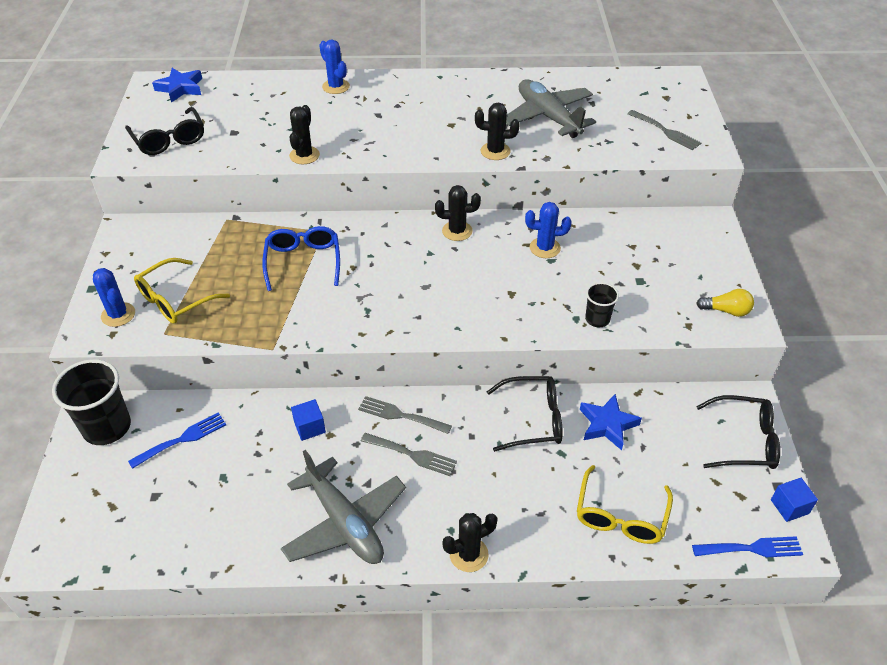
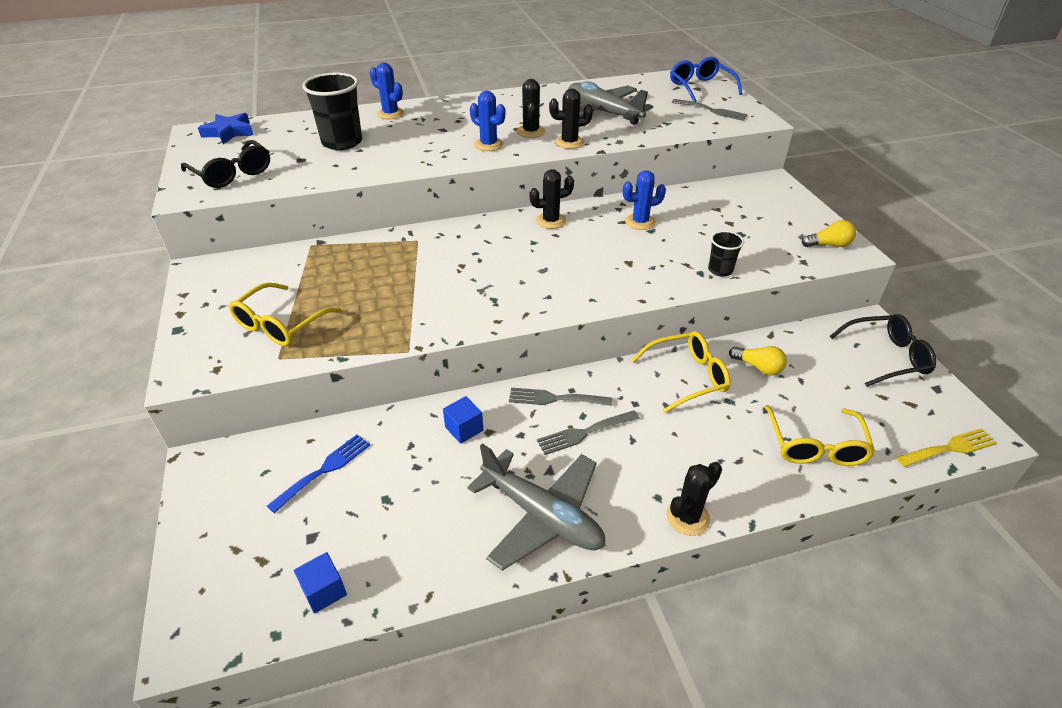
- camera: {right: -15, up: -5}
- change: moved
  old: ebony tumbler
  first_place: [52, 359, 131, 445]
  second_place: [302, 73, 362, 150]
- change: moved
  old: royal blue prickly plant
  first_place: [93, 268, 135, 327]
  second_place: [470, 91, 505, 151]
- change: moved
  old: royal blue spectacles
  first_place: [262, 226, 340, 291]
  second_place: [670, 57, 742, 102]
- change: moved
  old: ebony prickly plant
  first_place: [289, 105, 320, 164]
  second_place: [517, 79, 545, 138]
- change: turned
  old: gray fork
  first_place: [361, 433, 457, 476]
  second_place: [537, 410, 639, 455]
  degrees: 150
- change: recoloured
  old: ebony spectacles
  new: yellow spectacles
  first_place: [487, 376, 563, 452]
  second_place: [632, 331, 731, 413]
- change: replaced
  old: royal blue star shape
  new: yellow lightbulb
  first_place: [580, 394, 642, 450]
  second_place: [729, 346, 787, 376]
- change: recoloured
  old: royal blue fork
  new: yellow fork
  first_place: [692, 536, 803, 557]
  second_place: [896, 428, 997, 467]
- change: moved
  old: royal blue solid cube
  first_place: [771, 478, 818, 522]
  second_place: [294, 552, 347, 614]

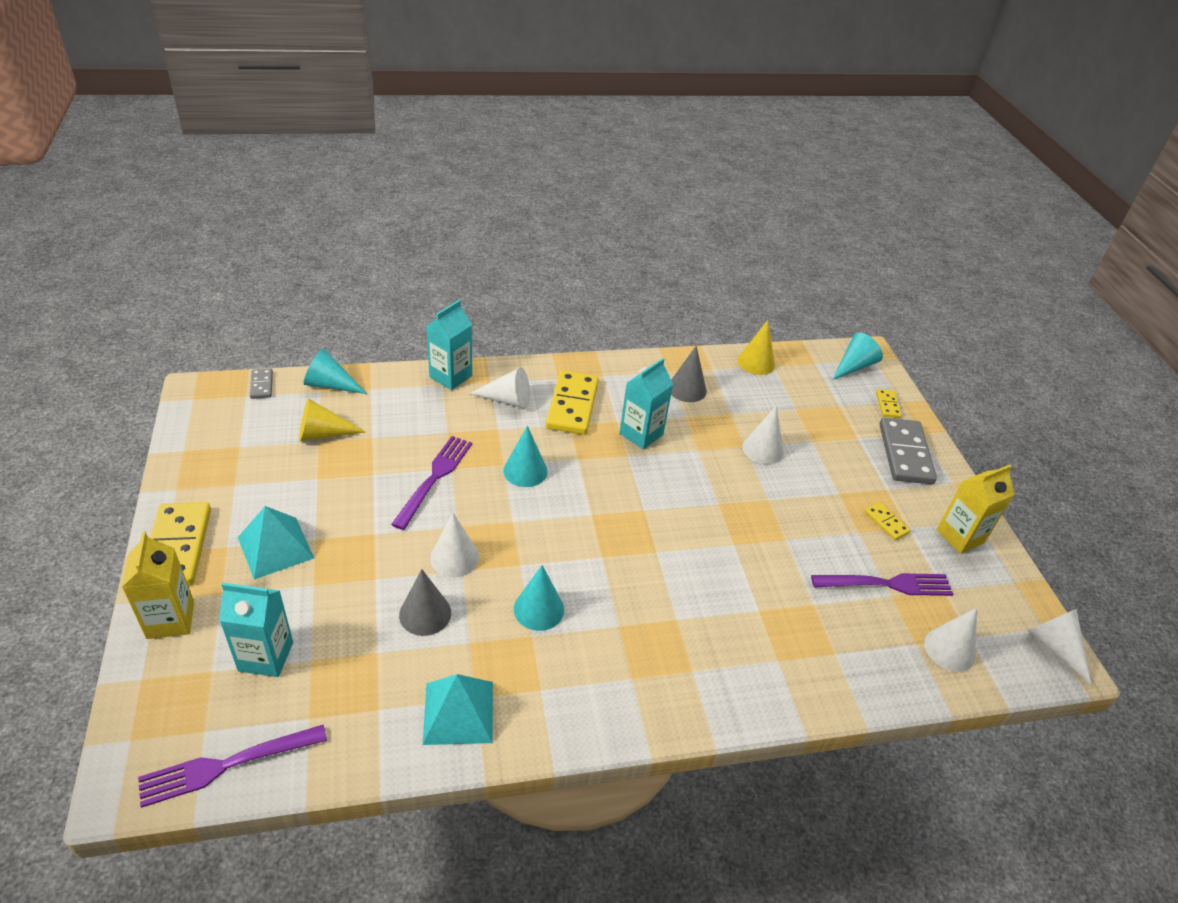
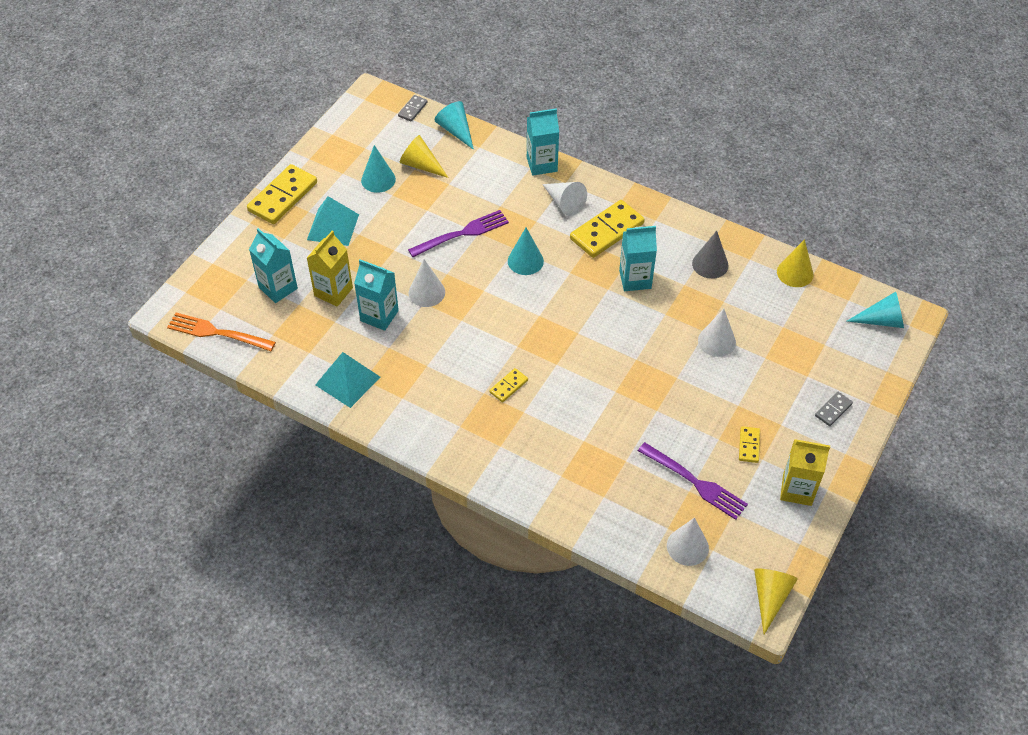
- camera: {right: 45, up: 10}
- change: moved
  old: yellow milk carton
  first_place: [122, 531, 194, 639]
  second_place: [307, 231, 353, 307]
- change: recoloured
  old: violet fork
  new: orange-coloured fork
  first_place: [138, 725, 327, 808]
  second_place: [167, 313, 276, 351]
- change: replaced
  old: gray solid cone
  new: turquoise milk carton
  first_place: [399, 569, 451, 636]
  second_place: [354, 259, 399, 331]
- change: moved
  old: turquoise solid cone
  first_place: [514, 565, 564, 631]
  second_place: [361, 145, 396, 193]
- change: moved
  old: yellow domino tile
  first_place: [876, 389, 902, 418]
  second_place: [489, 368, 528, 402]
- change: resized
  old: gray domino tile
  first_place: [879, 418, 937, 484]
  second_place: [815, 392, 853, 426]
  factor: 0.49
- change: recoloured
  old: pure white solid cone
  new: yellow solid cone
  first_place: [1028, 609, 1092, 686]
  second_place: [754, 568, 798, 634]

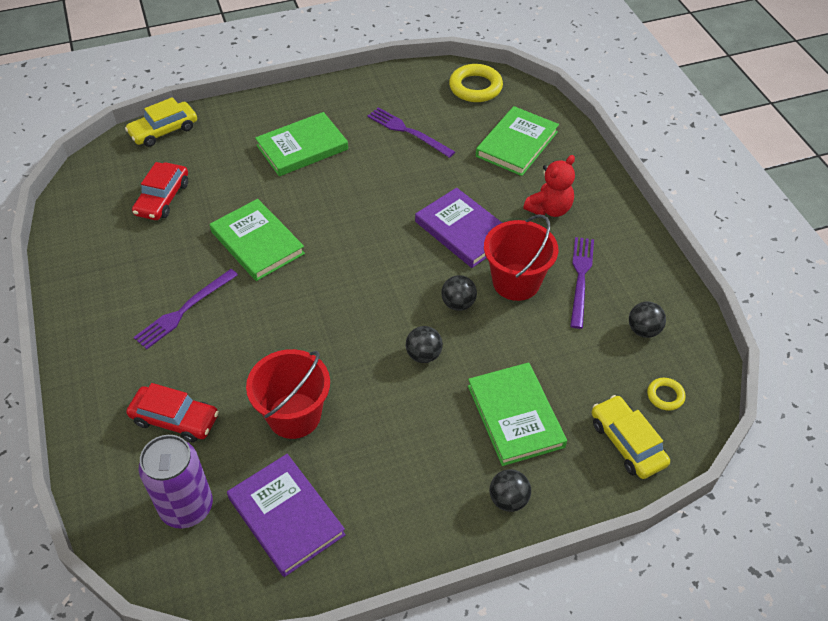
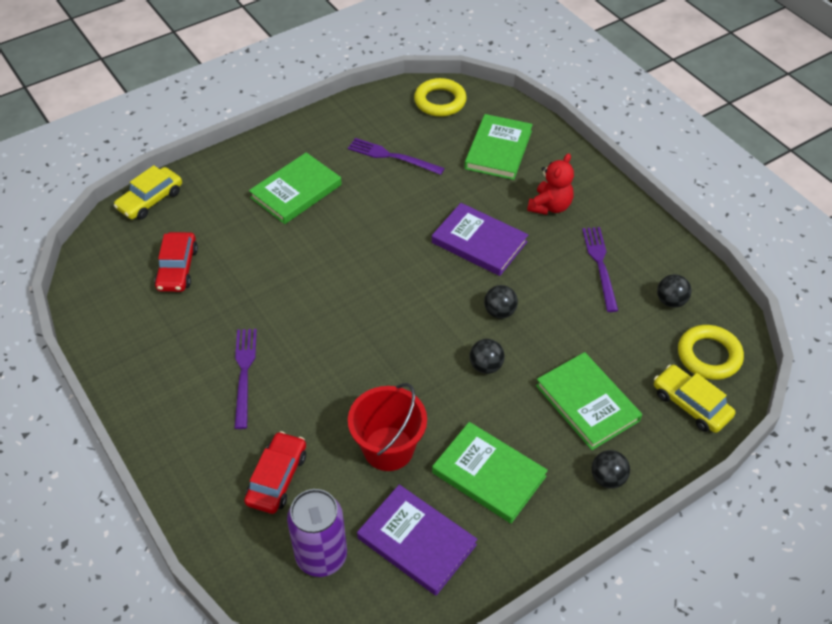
- camera: {right: -15, up: 0}
- change: turned
  old: red toy car
  first_place: [126, 383, 219, 443]
  second_place: [244, 431, 306, 514]
  degrees: -75
- change: turned
  old: violet fork
  first_place: [134, 269, 238, 349]
  second_place: [235, 329, 257, 429]
  degrees: 150
- change: moved
  old: green book
  first_place: [210, 199, 305, 281]
  second_place: [432, 422, 548, 523]
- change: removed
  old: red pail
  first_place: [484, 215, 558, 301]
- change: resized
  old: yellow torus
  first_place: [647, 378, 686, 411]
  second_place: [678, 325, 744, 380]
  factor: 1.89

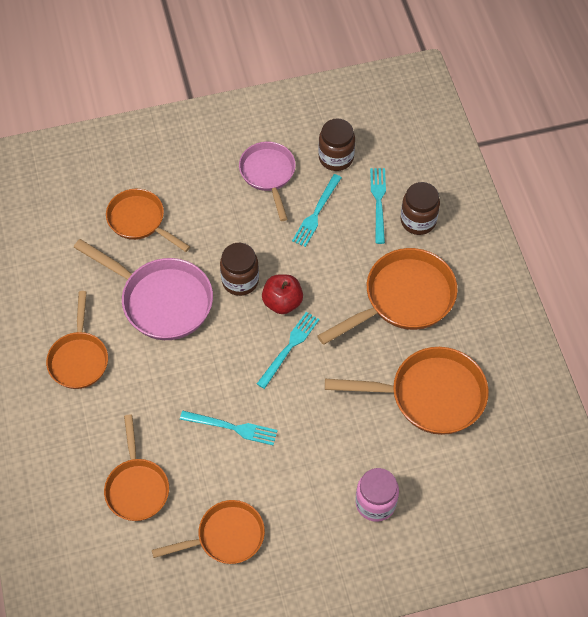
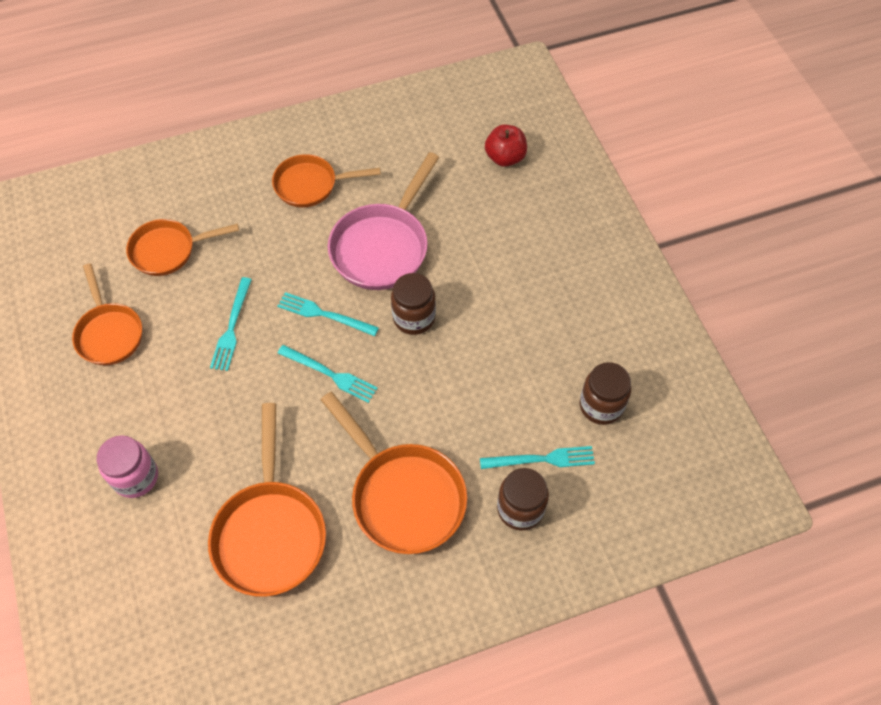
- camera: {right: 85, up: 0}
- change: removed
  old: orange-coloured skillet
  first_place: [106, 189, 190, 252]
- change: removed
  old: rosy skillet
  first_place: [239, 142, 296, 221]
- change: moved
  old: red apple fruit
  first_place: [262, 274, 303, 314]
  second_place: [485, 124, 527, 167]
- change: moved
  old: turquoise fork
  first_place: [292, 174, 342, 247]
  second_place: [277, 292, 379, 336]

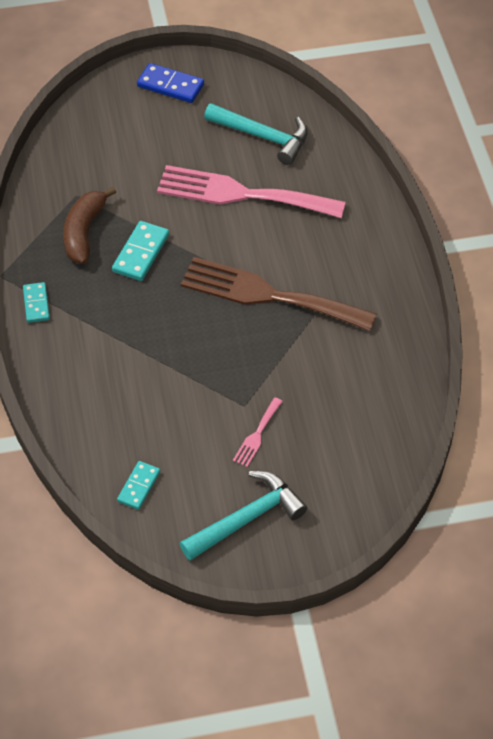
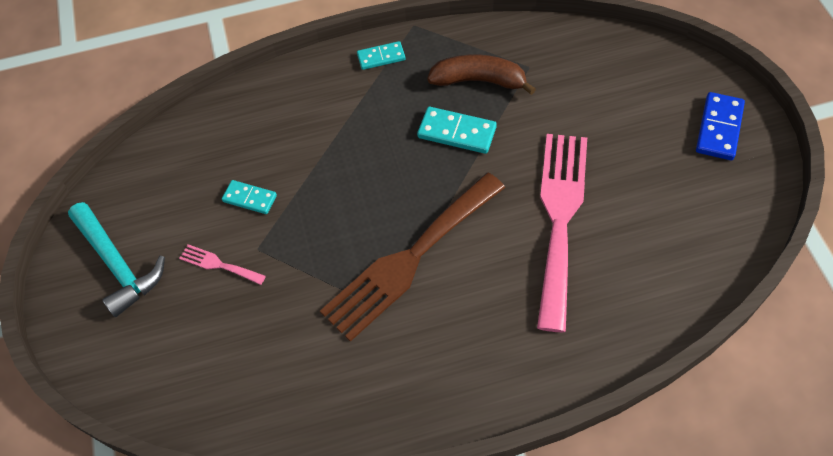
- camera: {right: 90, up: 5}
- change: moved
  old: turquoise domino tile
  first_place: [117, 461, 160, 510]
  second_place: [222, 180, 277, 214]
- change: turned
  old: brown fork
  first_place: [181, 257, 377, 331]
  second_place: [320, 173, 505, 342]
  degrees: -150
- change: removed
  old: turquoise hammer
  first_place: [204, 103, 308, 165]

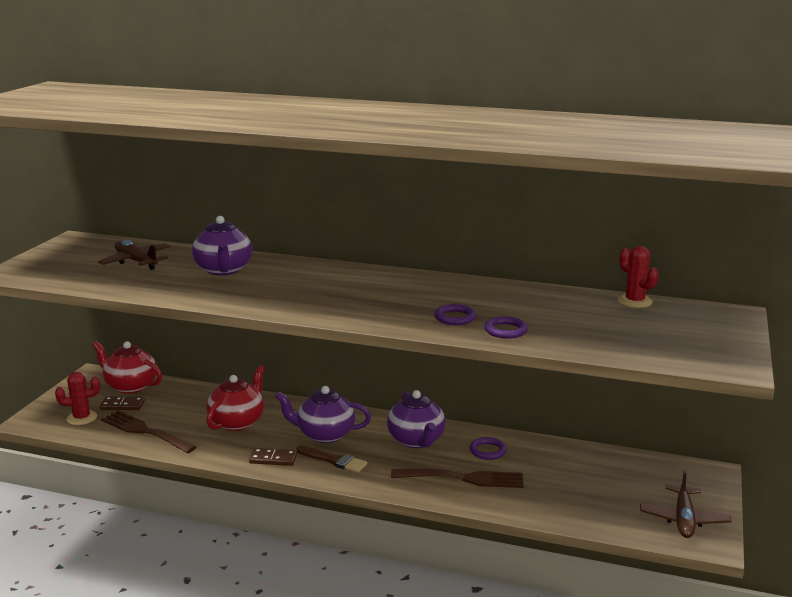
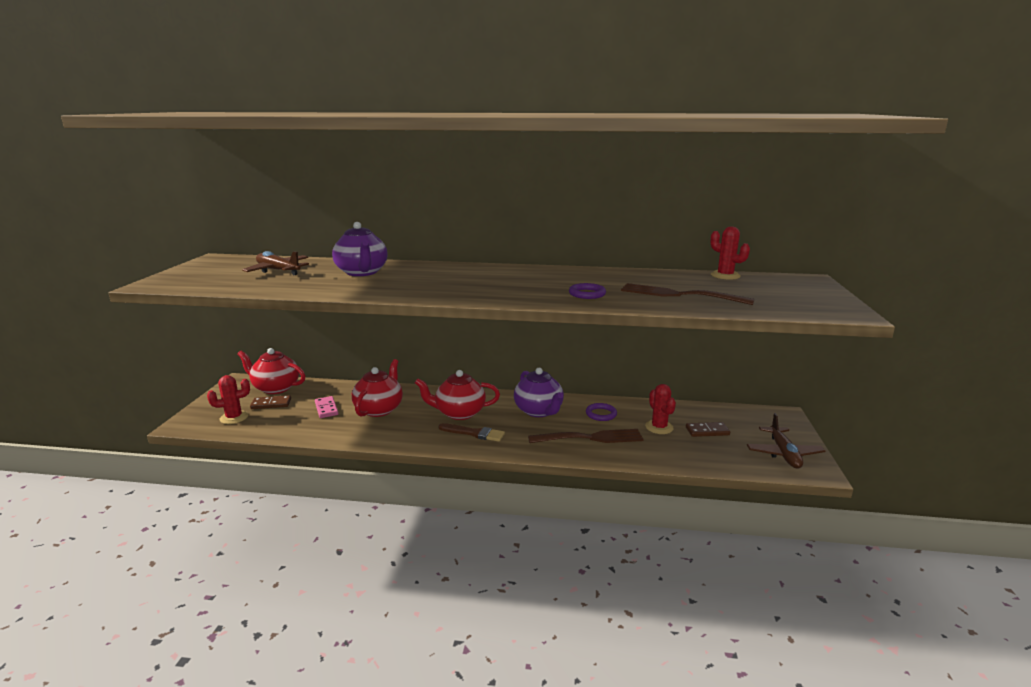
- camera: {right: -10, up: 0}
- change: moved
  old: brown fork
  first_place: [101, 411, 196, 454]
  second_place: [621, 283, 755, 305]
- change: moved
  old: brown domino tile
  first_place: [249, 448, 297, 466]
  second_place: [686, 422, 730, 437]
- change: recoloured
  old: violet teapot
  new: red teapot
  first_place: [275, 386, 371, 443]
  second_place: [415, 370, 500, 420]
- change: removed
  old: violet torus
  first_place: [484, 316, 528, 339]
- change: added
  new: rosy domino tile
  second_place: [315, 396, 339, 418]
- change: added
  new: red prickly plant
  second_place: [645, 384, 676, 434]

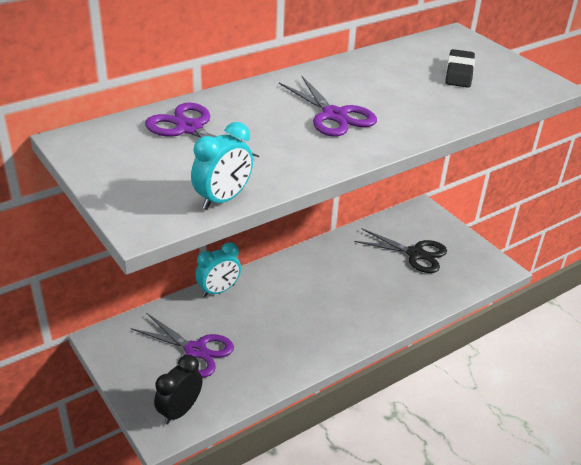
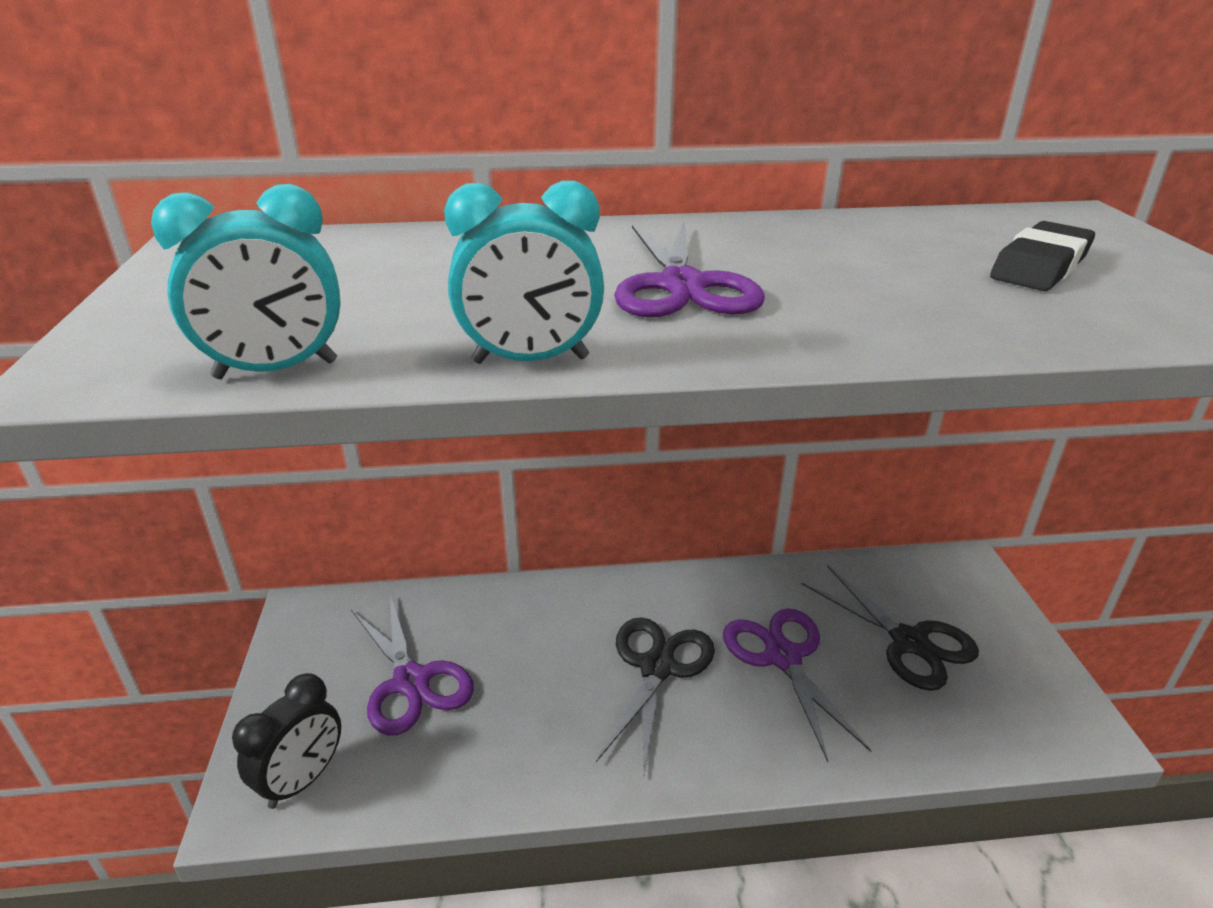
- camera: {right: 30, up: -5}
- change: moved
  old: violet pair of scissors
  first_place: [145, 102, 259, 157]
  second_place: [723, 608, 872, 762]
- change: turned
  old: ebony alarm clock
  first_place: [154, 355, 203, 424]
  second_place: [232, 673, 341, 809]
  degrees: 150
- change: moved
  old: turquoise alarm clock
  first_place: [195, 242, 241, 297]
  second_place: [444, 181, 604, 364]
- change: added
  new: ebony pair of scissors
  second_place: [596, 617, 715, 774]

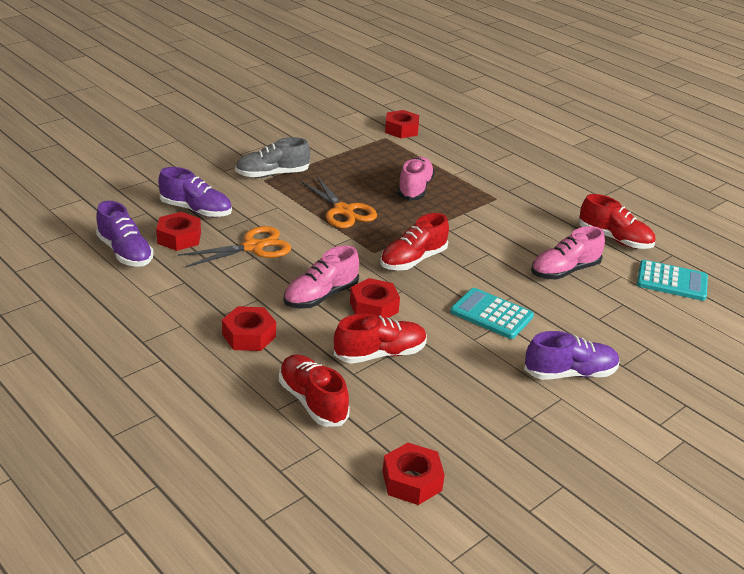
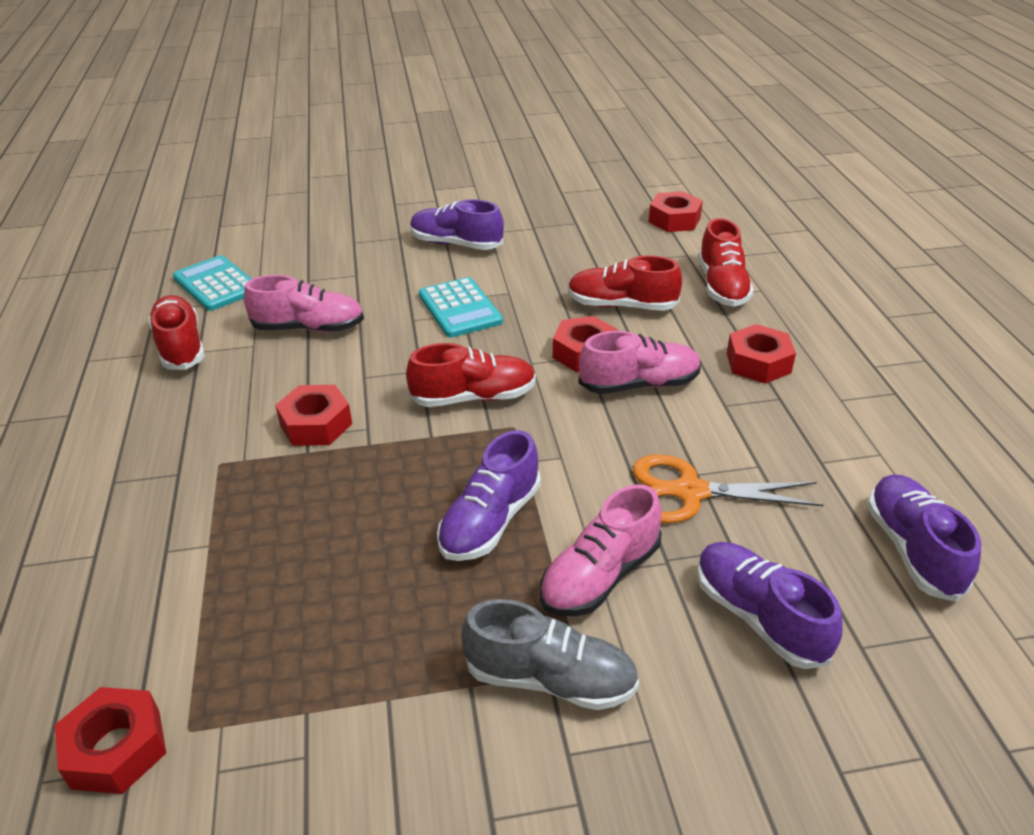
- camera: {right: -145, up: 5}
- change: moved
  old: red hex nut
  first_place: [156, 212, 201, 251]
  second_place: [275, 385, 352, 446]
- change: replaced
  old: orange-coloured pair of scissors
  new: violet shoe
  first_place: [301, 177, 377, 228]
  second_place: [437, 430, 541, 561]
- change: moved
  old: rosy shoe
  first_place: [398, 157, 435, 201]
  second_place: [540, 484, 662, 616]

